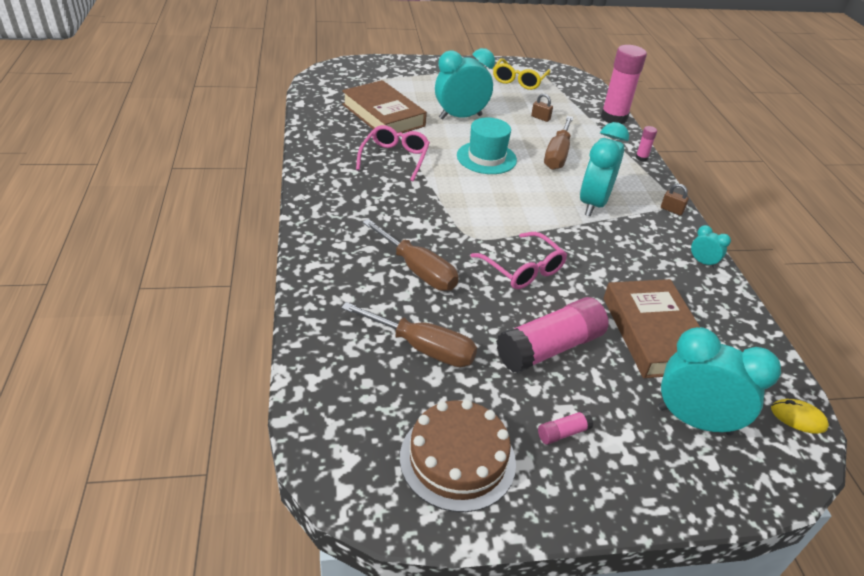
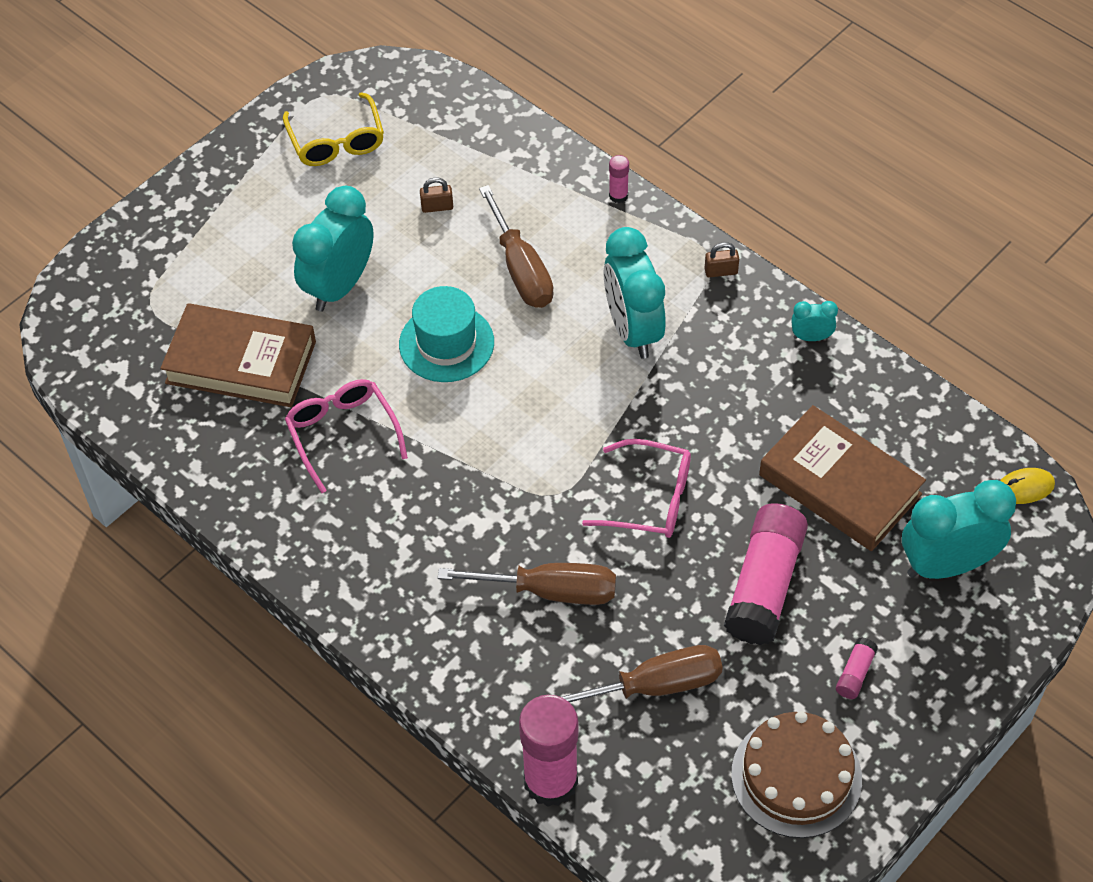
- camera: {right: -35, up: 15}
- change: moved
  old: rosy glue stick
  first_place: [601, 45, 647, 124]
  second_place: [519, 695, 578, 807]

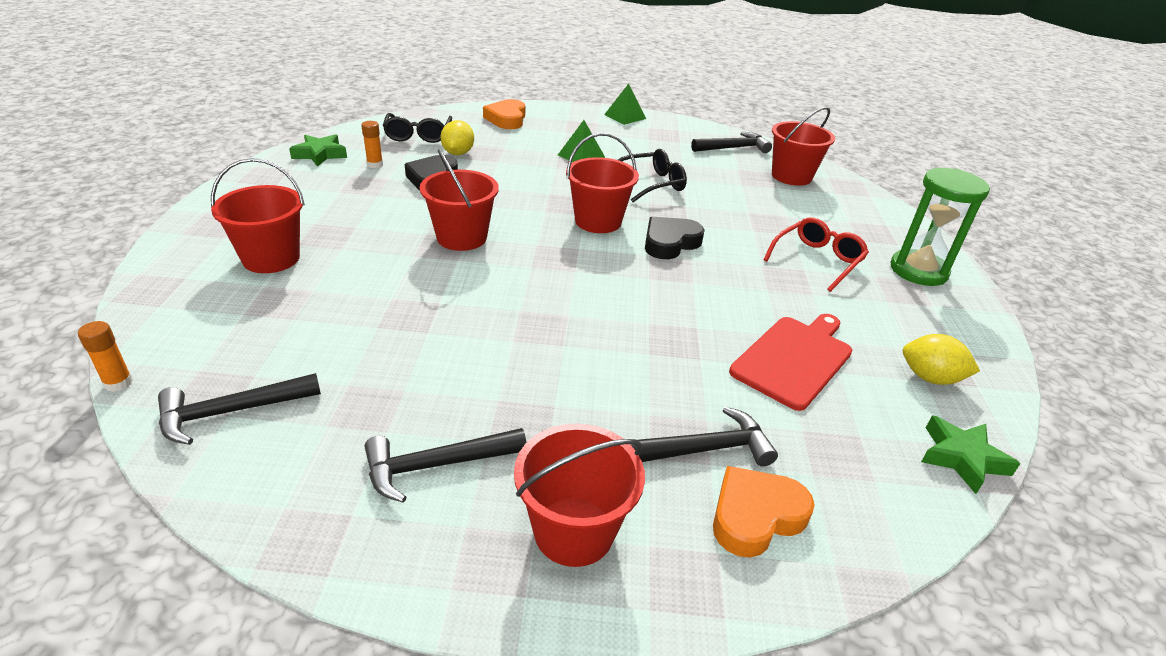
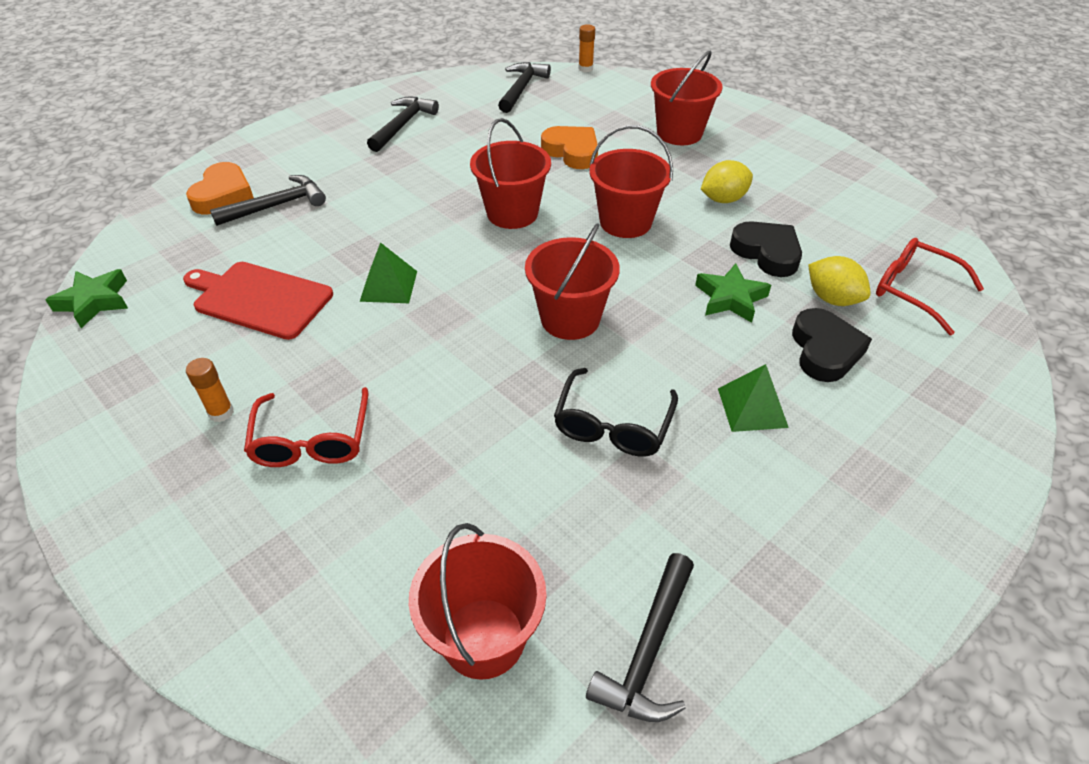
- camera: {right: 135, up: 10}
- change: moved
  old: green star shape
  first_place: [289, 134, 347, 167]
  second_place: [695, 263, 771, 323]
- change: moved
  old: orange-coloured glue stick
  first_place: [361, 121, 383, 168]
  second_place: [186, 358, 234, 422]
- change: recoloured
  old: ebony spectacles
  new: red spectacles
  first_place: [382, 113, 452, 143]
  second_place: [876, 238, 984, 335]
- change: moved
  old: orange-coloured heart
  first_place: [483, 99, 525, 129]
  second_place: [541, 126, 598, 169]
- change: moved
  old: red pail
  first_place: [514, 424, 645, 567]
  second_place: [470, 118, 551, 229]
- change: moved
  old: green pyramid shape
  first_place: [604, 84, 646, 125]
  second_place: [360, 242, 417, 303]
- change: turned
  old: ebony hammer
  first_place: [630, 407, 778, 466]
  second_place: [210, 175, 326, 226]
  degrees: -150
- change: moved
  old: ebony heart
  first_place: [645, 217, 705, 259]
  second_place: [792, 308, 872, 382]
- change: turned
  old: red cutting board
  first_place: [729, 314, 853, 411]
  second_place: [183, 262, 333, 340]
  degrees: 120
- change: removed
  old: green sandglass
  first_place: [891, 168, 990, 286]
- change: moved
  old: yellow lemon
  first_place: [903, 334, 980, 385]
  second_place: [701, 160, 753, 203]

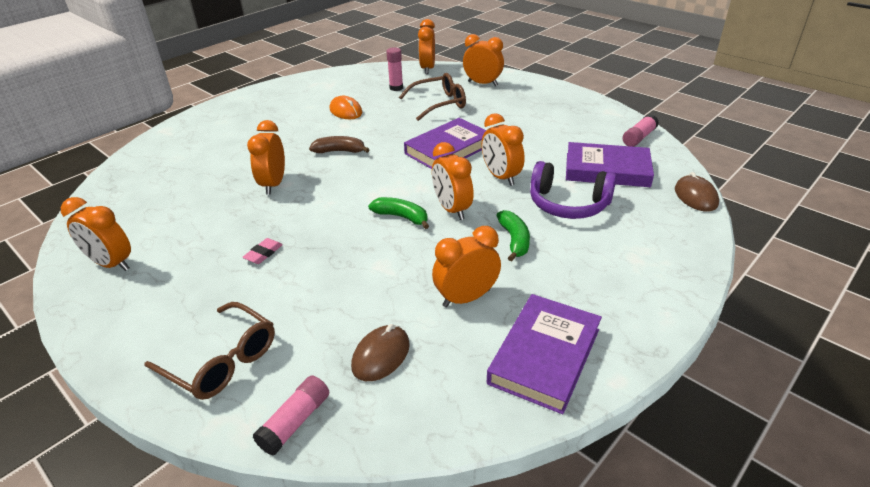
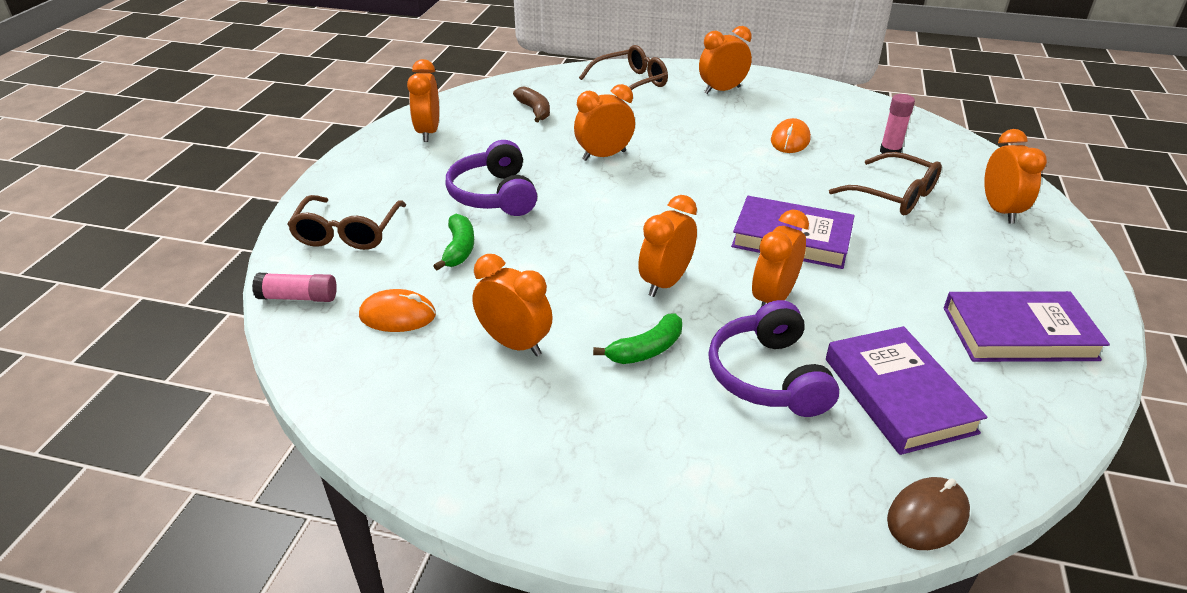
- camera: {right: 60, up: 0}
- change: replaced
  old: rosy gum eraser
  new: violet headset
  first_place: [242, 238, 283, 264]
  second_place: [445, 140, 537, 216]
- change: moved
  old: brown toy banana
  first_place: [309, 136, 370, 153]
  second_place: [513, 86, 550, 122]
- change: recoloured
  old: brown computer mouse
  new: orange-coloured computer mouse
  first_place: [351, 324, 410, 381]
  second_place: [359, 289, 436, 332]
- change: moved
  old: green toy banana
  first_place: [368, 197, 429, 229]
  second_place: [434, 214, 474, 271]
- change: moved
  old: orange-coloured alarm clock
  first_place: [418, 19, 435, 74]
  second_place: [699, 26, 752, 94]
- change: moved
  old: violet book
  first_place: [487, 294, 602, 414]
  second_place: [944, 291, 1110, 362]
- change: removed
  old: rosy glue stick
  first_place: [623, 114, 659, 147]
- change: added
  new: brown spectacles
  second_place: [579, 45, 668, 99]

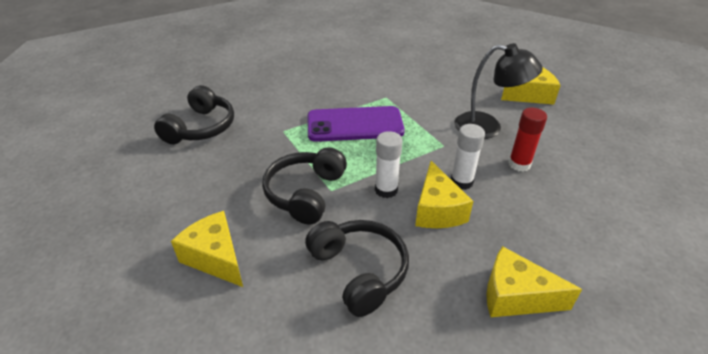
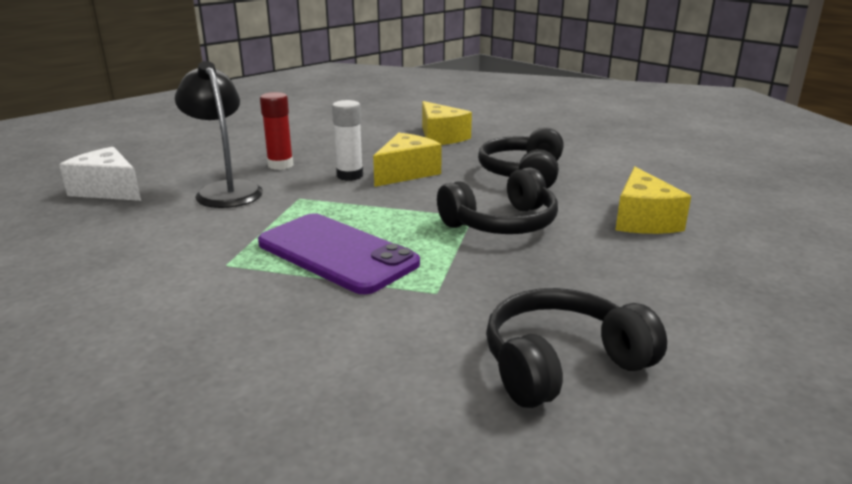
- camera: {right: -135, up: -15}
- change: removed
  old: pure white glue stick
  first_place: [375, 131, 402, 198]
- change: recoloured
  old: yellow piece of cheese
  new: pure white piece of cheese
  first_place: [501, 68, 561, 105]
  second_place: [59, 147, 141, 201]

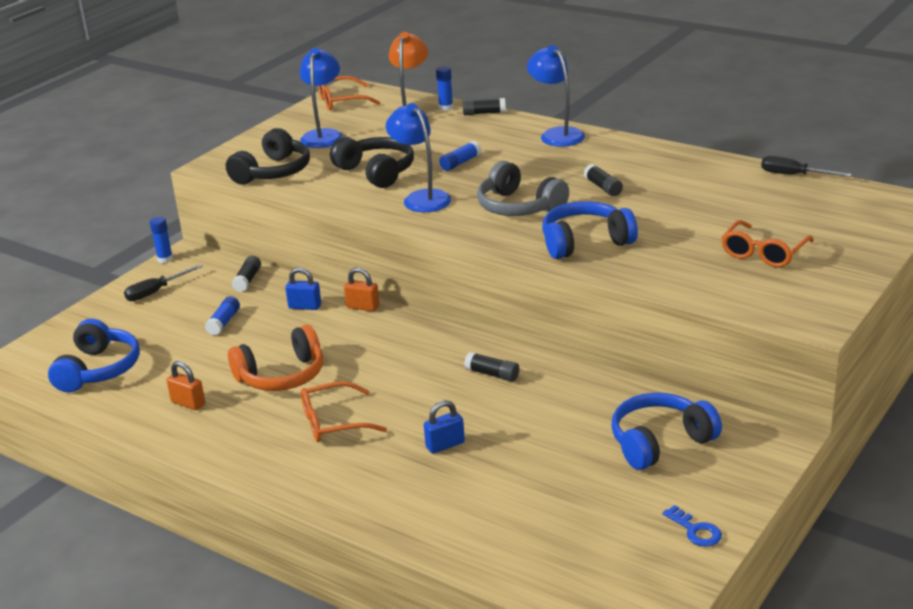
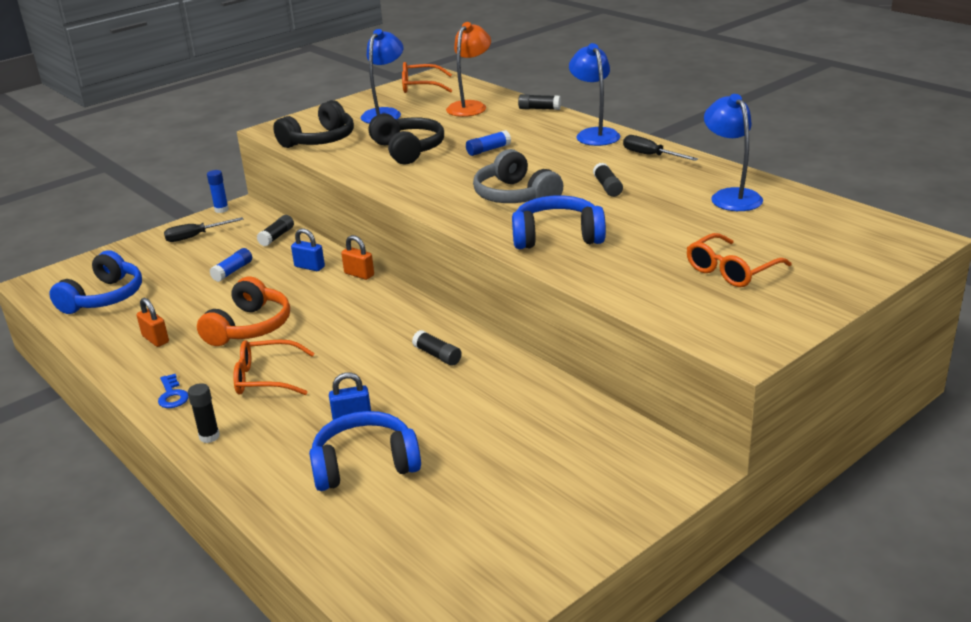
- camera: {right: 15, up: 0}
- change: turned
  old: orange-coloured headset
  first_place: [228, 325, 323, 391]
  second_place: [197, 277, 290, 346]
  degrees: -60
- change: moved
  old: royal blue reading lamp
  first_place: [386, 103, 451, 212]
  second_place: [704, 94, 763, 211]
- change: removed
  old: royal blue glue stick
  first_place: [436, 66, 453, 111]
- change: moved
  old: royal blue headset
  first_place: [611, 393, 722, 470]
  second_place: [309, 411, 421, 491]
- change: moved
  old: royal blue latchkey
  first_place: [662, 505, 722, 546]
  second_place: [158, 374, 189, 408]
- change: moved
  old: ebony flat screwdriver
  first_place: [761, 156, 852, 177]
  second_place: [623, 135, 698, 161]
- change: added
  new: ebony glue stick
  second_place: [188, 383, 220, 443]

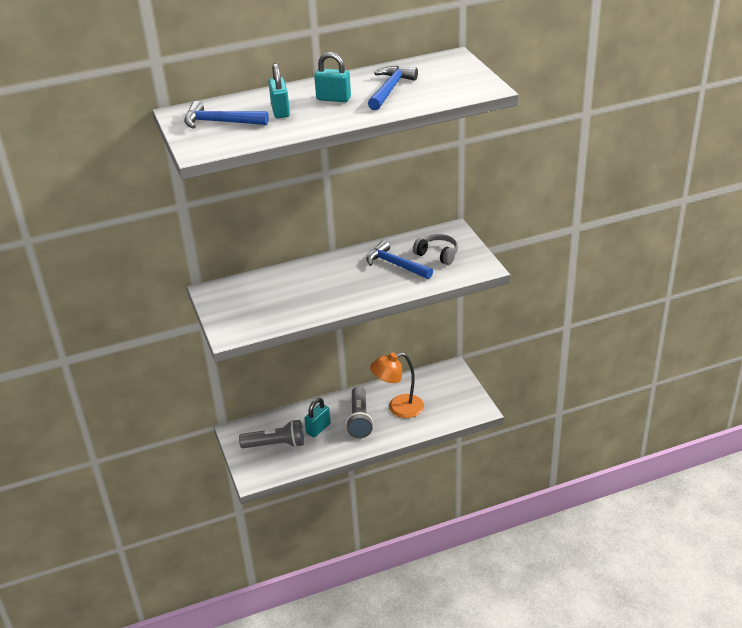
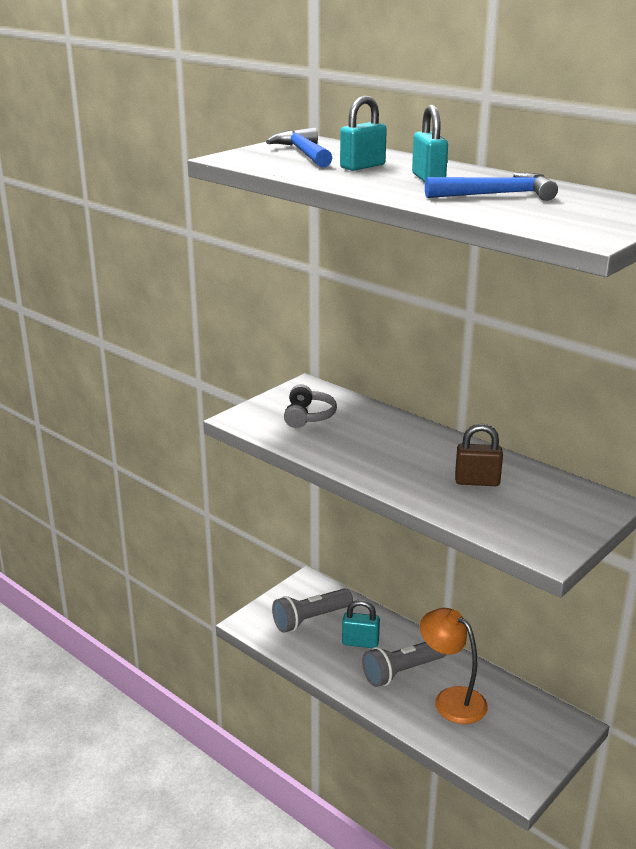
- camera: {right: 60, up: -10}
- change: turned
  old: gray torch
  first_place: [239, 420, 304, 448]
  second_place: [272, 588, 353, 633]
  degrees: 90
- change: replaced
  old: royal blue hammer
  new: brown lock
  first_place: [367, 240, 433, 279]
  second_place: [455, 424, 503, 486]
- change: moved
  old: gray headset
  first_place: [413, 234, 458, 265]
  second_place: [284, 384, 337, 428]

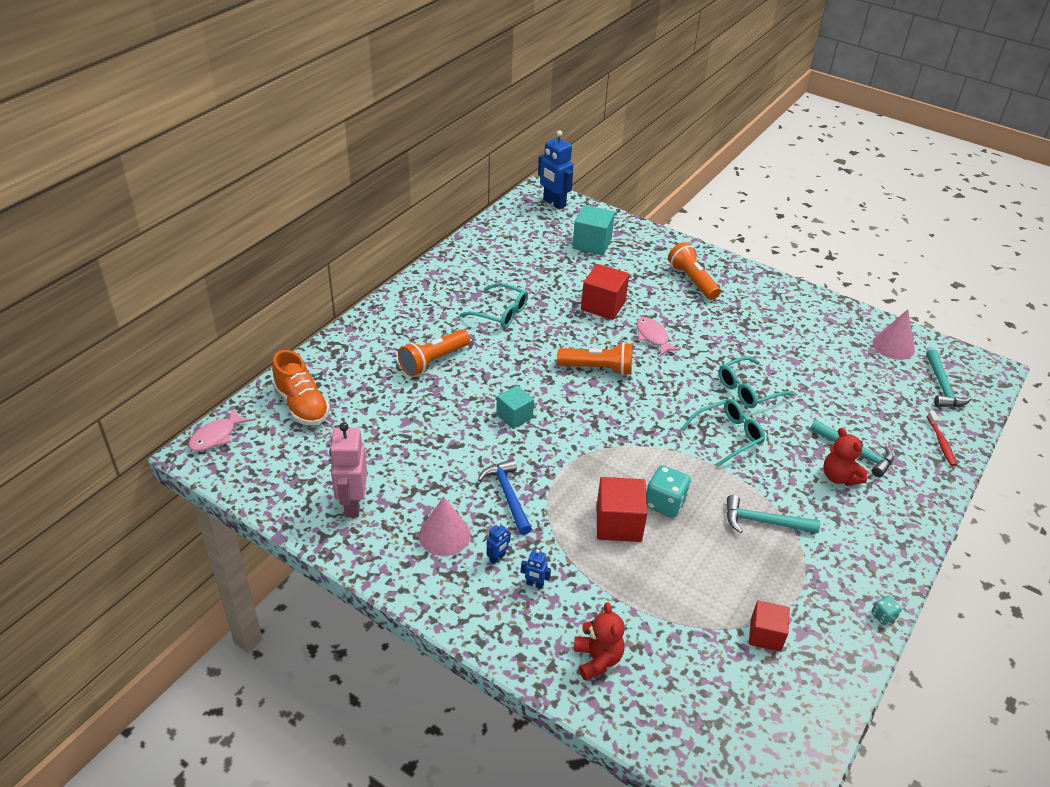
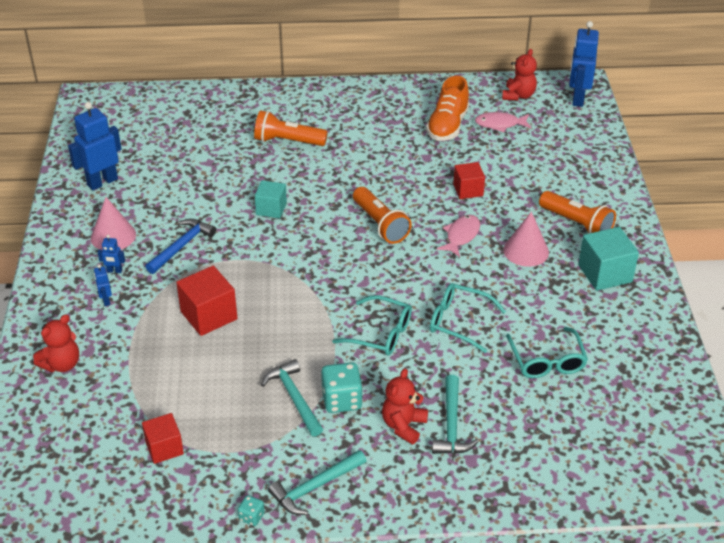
- camera: {right: 55, up: 0}
- change: moved
  old: rosy fish
  first_place: [188, 408, 251, 451]
  second_place: [475, 112, 531, 132]
- change: moved
  old: orange-coloured shoe
  first_place: [272, 350, 330, 426]
  second_place: [426, 76, 469, 141]
- change: recoloured
  old: rosy toy robot
  new: royal blue toy robot
  first_place: [329, 422, 367, 517]
  second_place: [68, 102, 122, 190]
- change: moved
  old: turquoise spectacles
  first_place: [459, 283, 528, 328]
  second_place: [506, 327, 588, 378]
- change: moved
  old: turquoise solid cube
  first_place: [572, 205, 615, 255]
  second_place: [578, 227, 639, 291]
- change: resized
  old: red solid cube
  first_place: [581, 264, 629, 320]
  second_place: [453, 162, 485, 199]
  factor: 0.66
- change: moved
  old: turquoise game die
  first_place: [646, 465, 691, 518]
  second_place: [321, 362, 363, 413]
- change: turned
  old: orange-coloured torch
  first_place: [668, 242, 721, 300]
  second_place: [539, 191, 616, 233]
  degrees: 105
- change: moved
  old: rosy solid cone
  first_place: [873, 309, 915, 360]
  second_place: [503, 211, 549, 267]
- change: moved
  old: turquoise hammer
  first_place: [926, 349, 972, 407]
  second_place: [268, 450, 367, 515]
- change: removed
  old: red tooth brush
  first_place: [927, 411, 957, 466]
- change: added
  new: red teddy bear
  second_place: [502, 49, 537, 101]

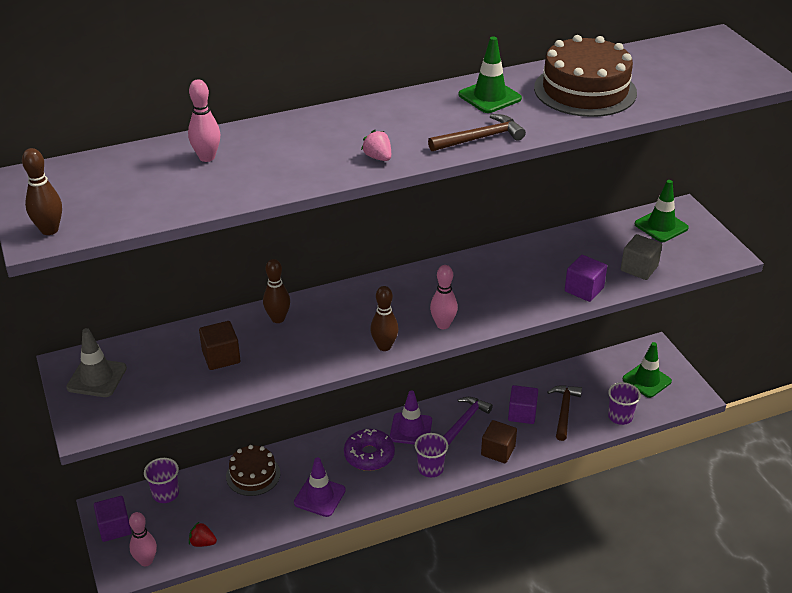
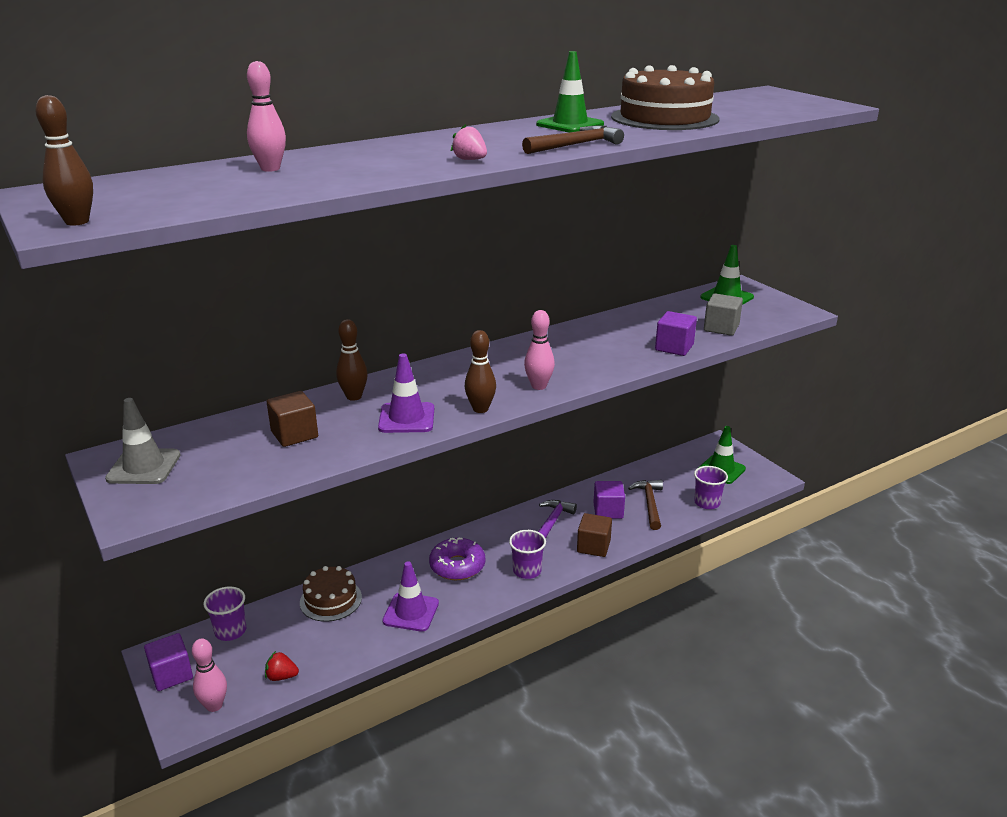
- camera: {right: -10, up: -10}
- change: moved
  old: violet road cone
  first_place: [390, 391, 432, 444]
  second_place: [378, 354, 434, 433]

